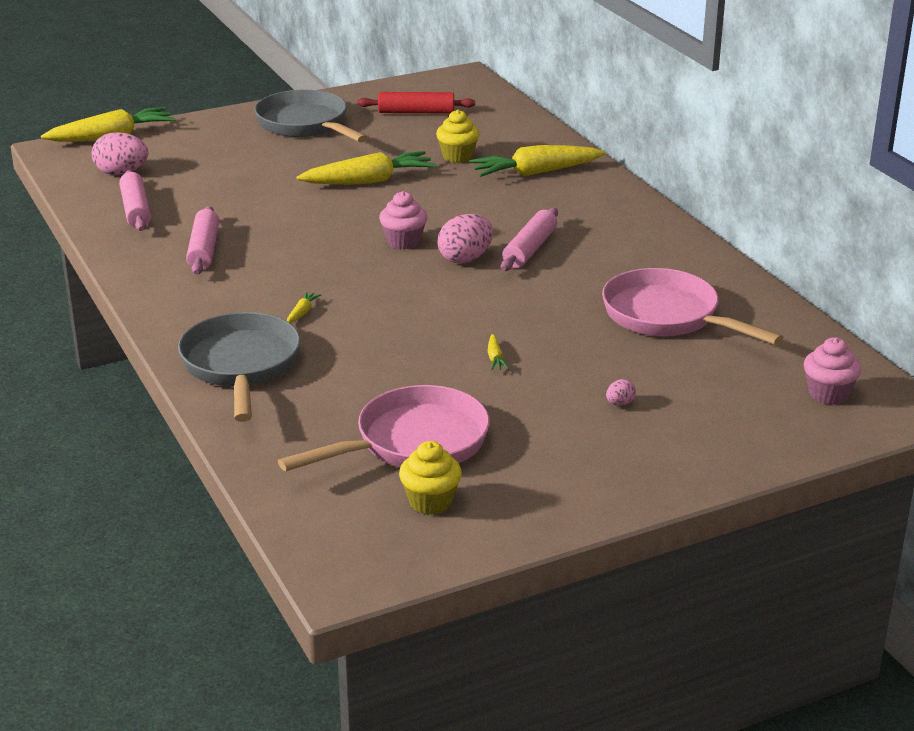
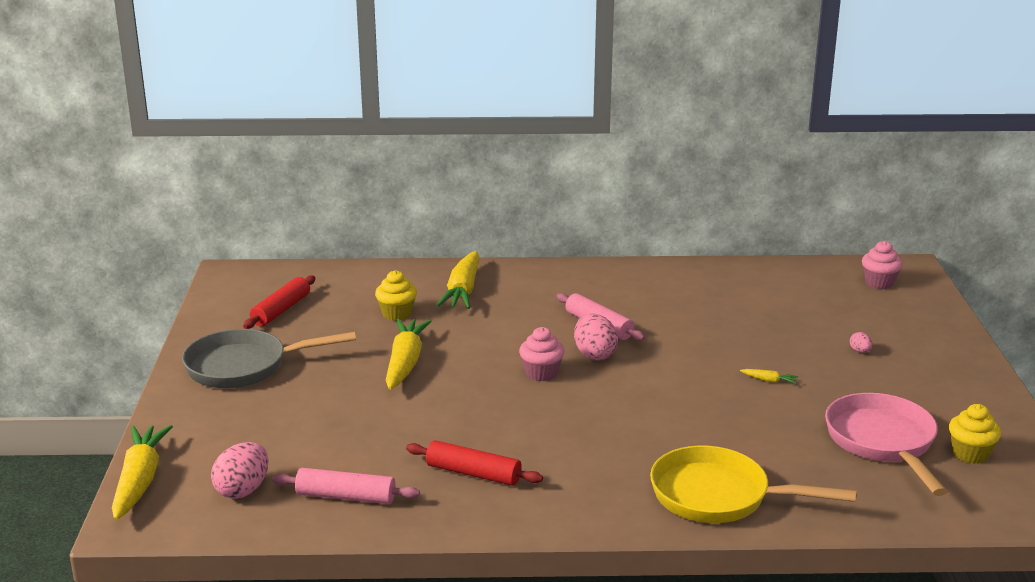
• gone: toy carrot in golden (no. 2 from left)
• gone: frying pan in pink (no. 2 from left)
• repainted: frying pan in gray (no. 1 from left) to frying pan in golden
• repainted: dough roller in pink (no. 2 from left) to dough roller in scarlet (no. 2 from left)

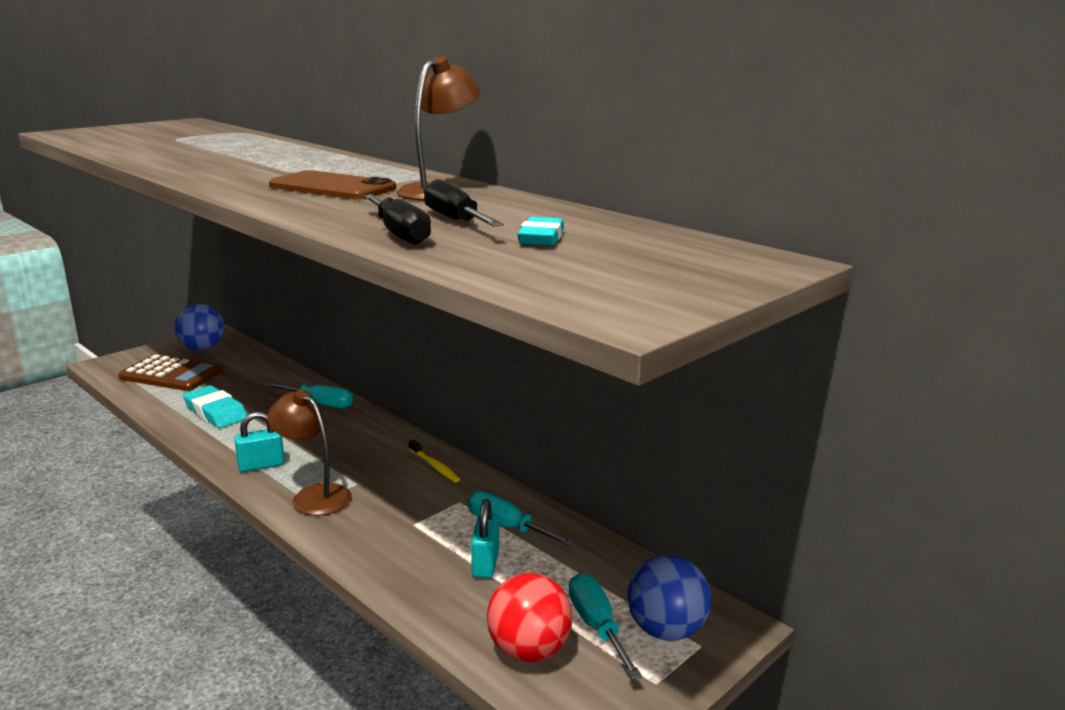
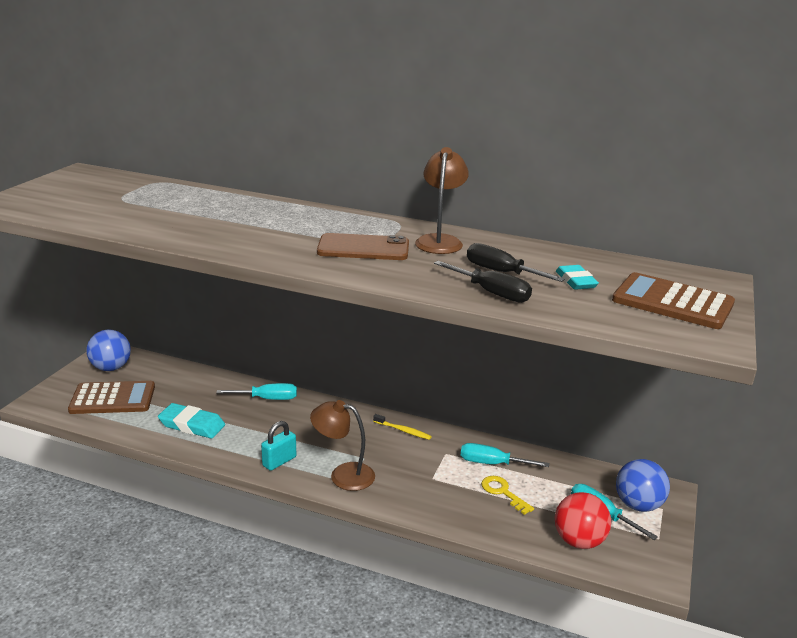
• new: adding machine in dark brown (no. 2 from left)
• swapped: lock in aqua (no. 2 from left) to key in golden

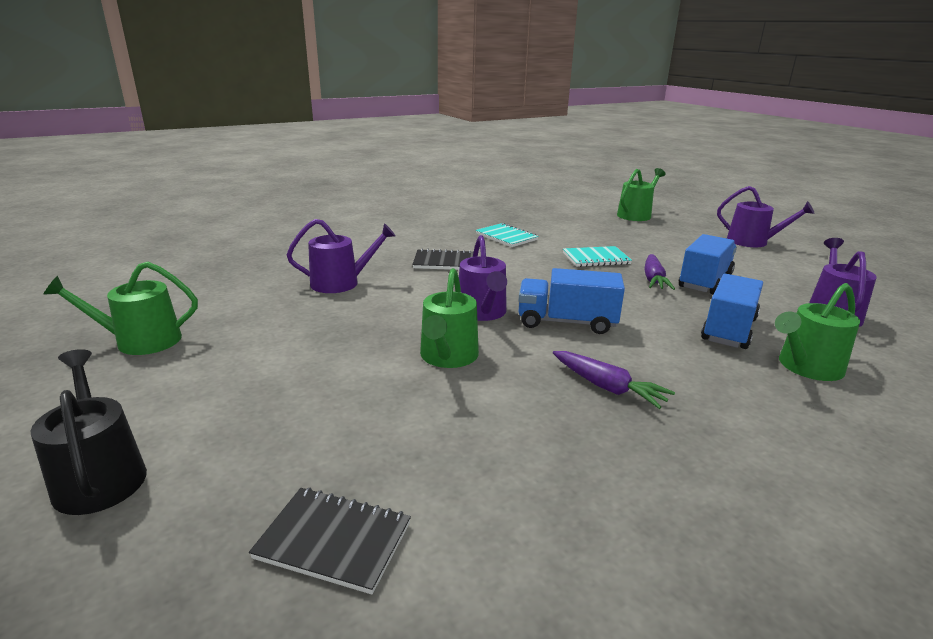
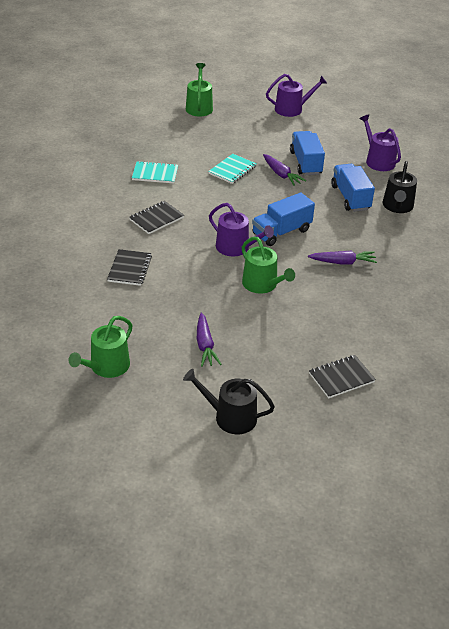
• new: toy carrot in royal purple (no. 1 from left)
• swapped: sprinkling can in royal purple (no. 1 from left) to notepad in jet-black (no. 1 from left)
• repainted: sprinkling can in emerald (no. 4 from left) to sprinkling can in jet-black (no. 2 from left)

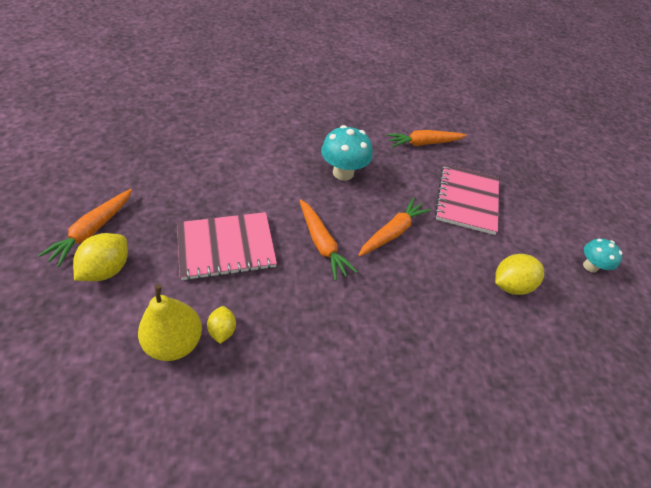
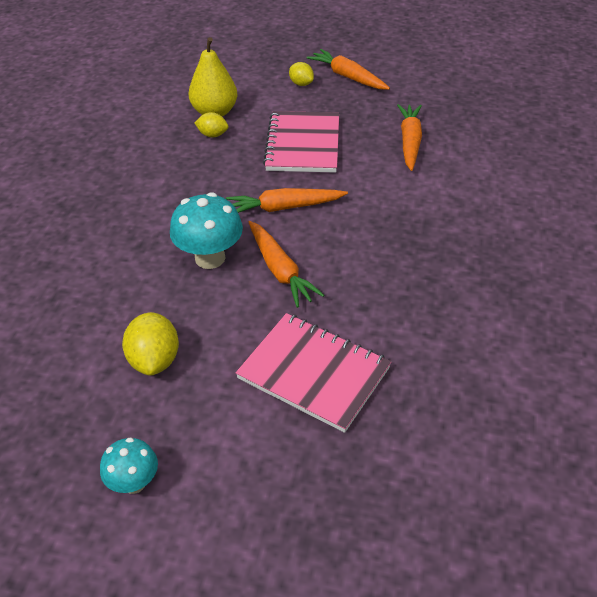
• shifted: mushroom in aqua (no. 1 from left in the first image) to mushroom in aqua (no. 2 from left)
• shifted: toy carrot in orange (no. 4 from left)
• scaled: citrus fruit in golden (no. 1 from left in the first image) x0.61

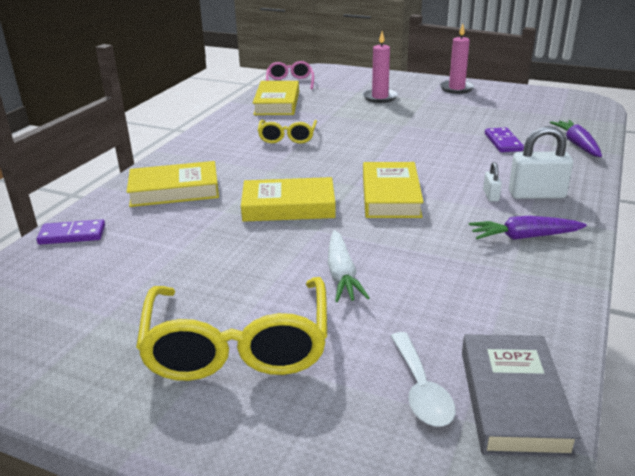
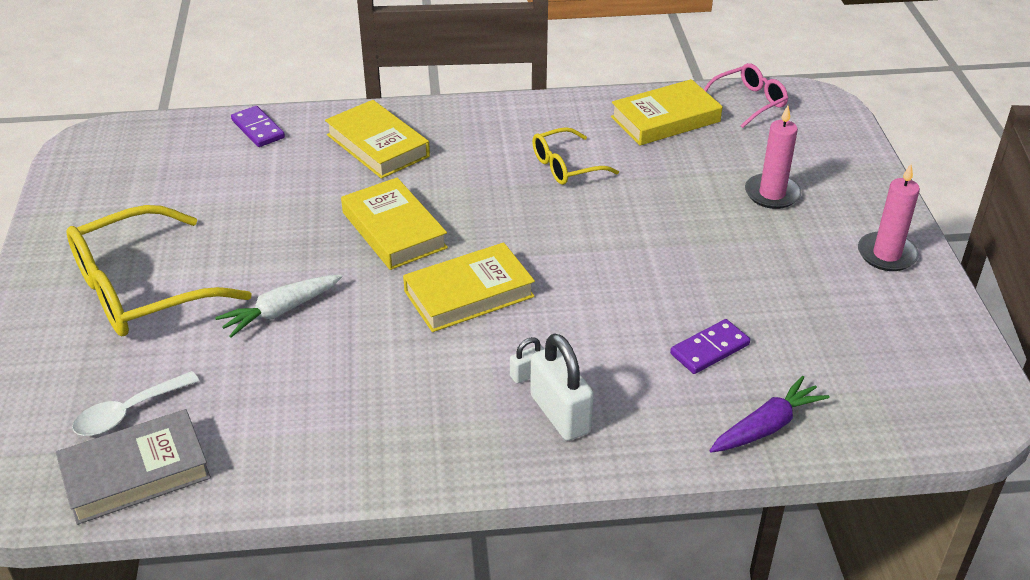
• gone: toy carrot in royal purple (no. 1 from left)

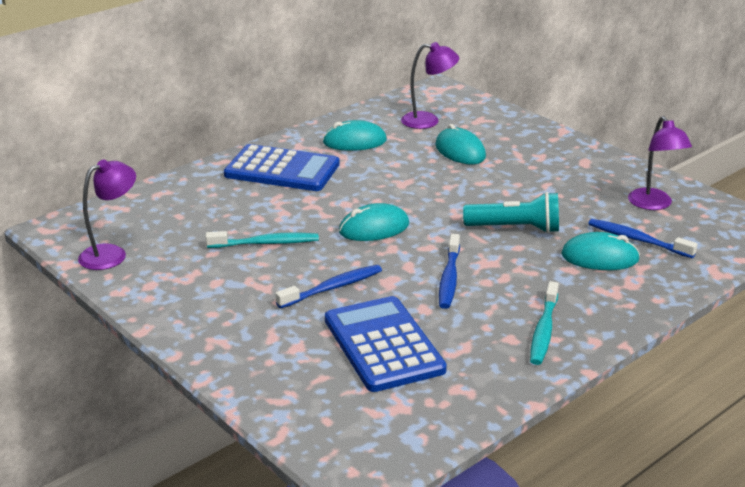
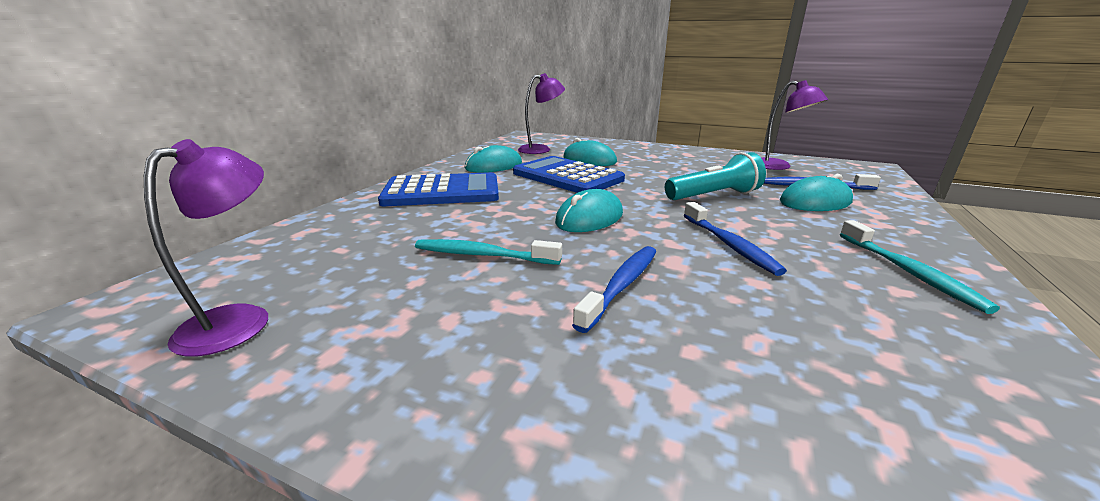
• shifted: adding machine in blue (no. 2 from left)
• rotated: toothbrush in aqua (no. 1 from left) 135 degrees counterclockwise

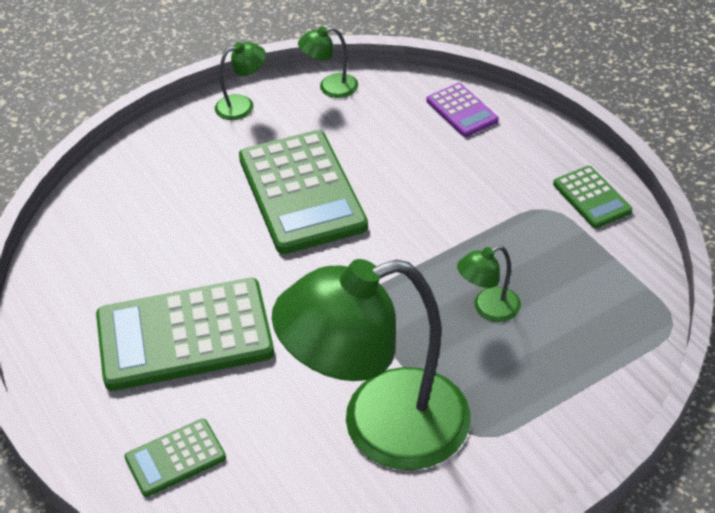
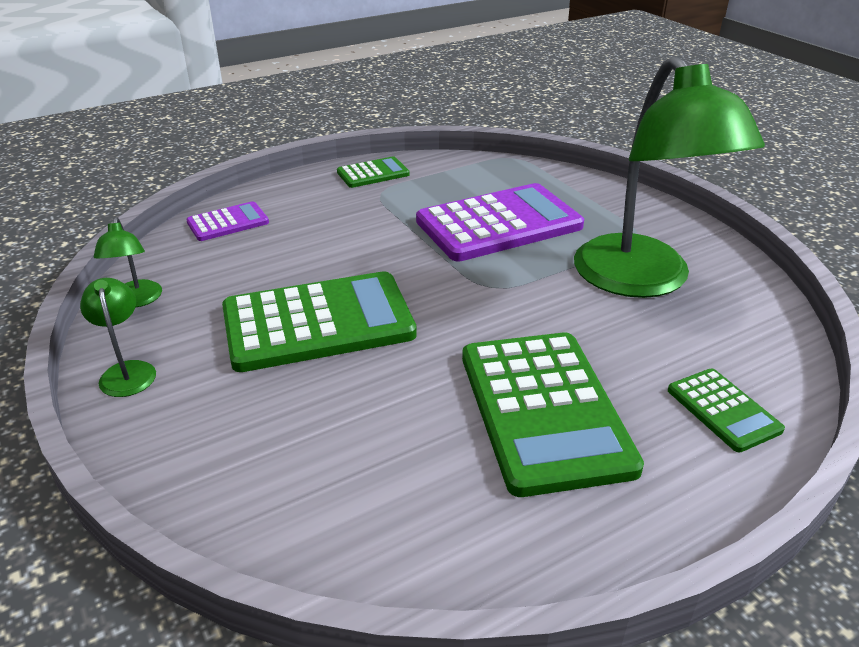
• swapped: reading lamp in emerald (no. 4 from left) to adding machine in royal purple (no. 2 from left)

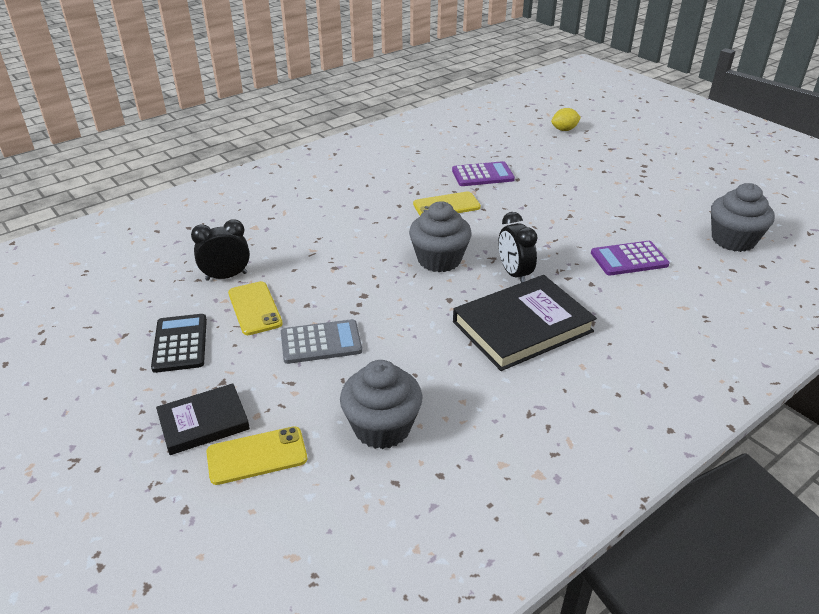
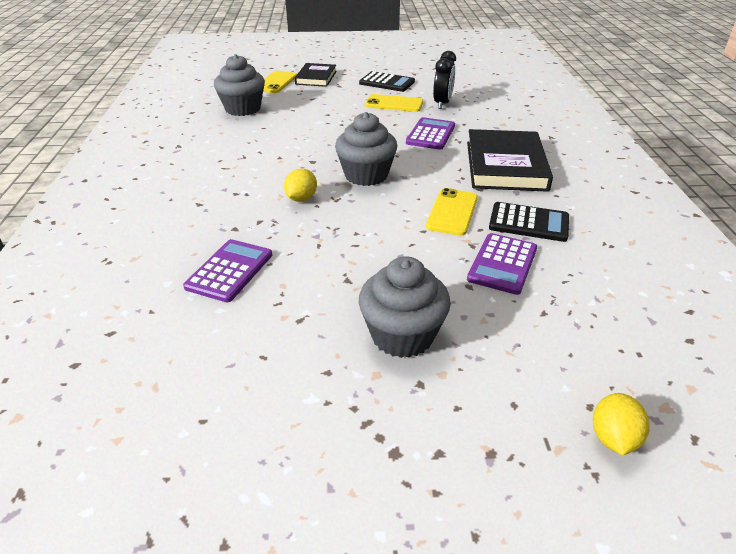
• gone: adding machine in gray
• new: adding machine in royal purple (no. 2 from left)
• new: adding machine in jet-black (no. 2 from left)
• shifted: hardback in jet-black (no. 2 from left)
• shifted: cupcake in gray (no. 3 from left)
• swapped: clock in jet-black (no. 2 from left) to citrus fruit in golden (no. 1 from left)

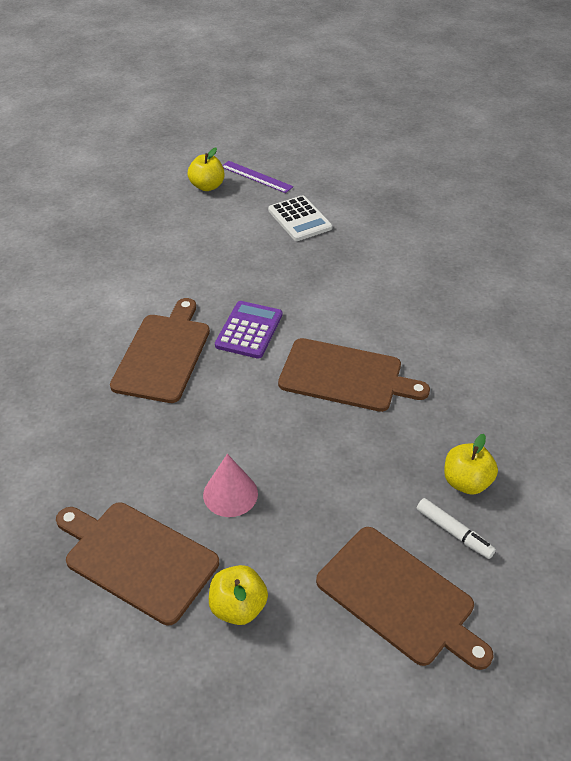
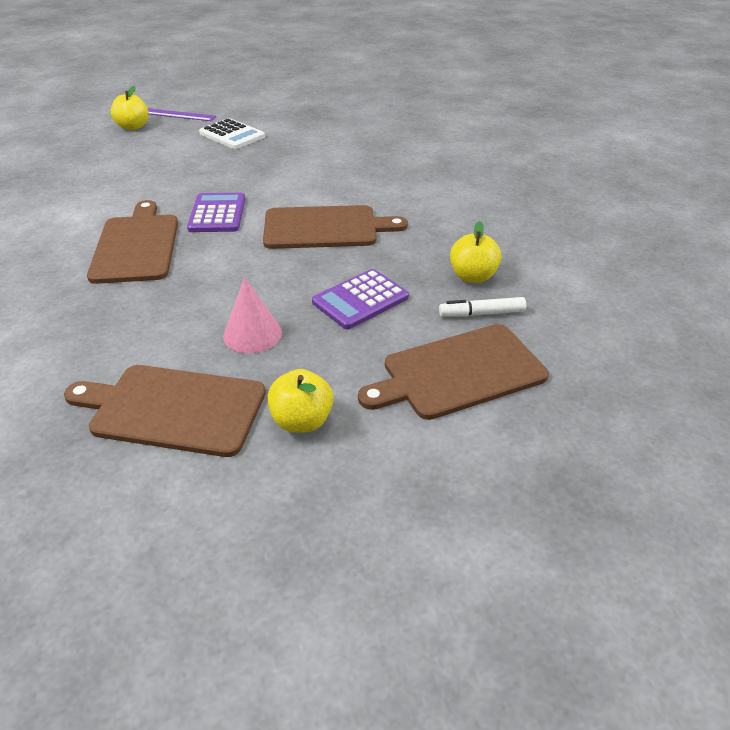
• new: adding machine in royal purple (no. 2 from left)
• rotated: chopping board in dark brown (no. 4 from left) 135 degrees clockwise
• rotated: felt pen in white 150 degrees clockwise

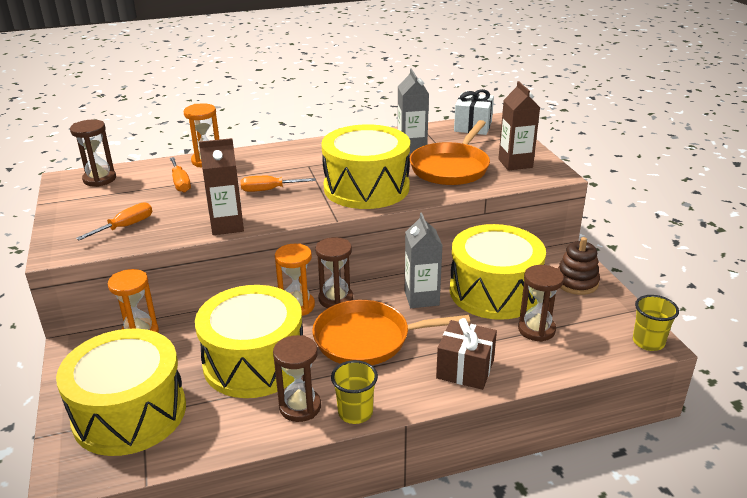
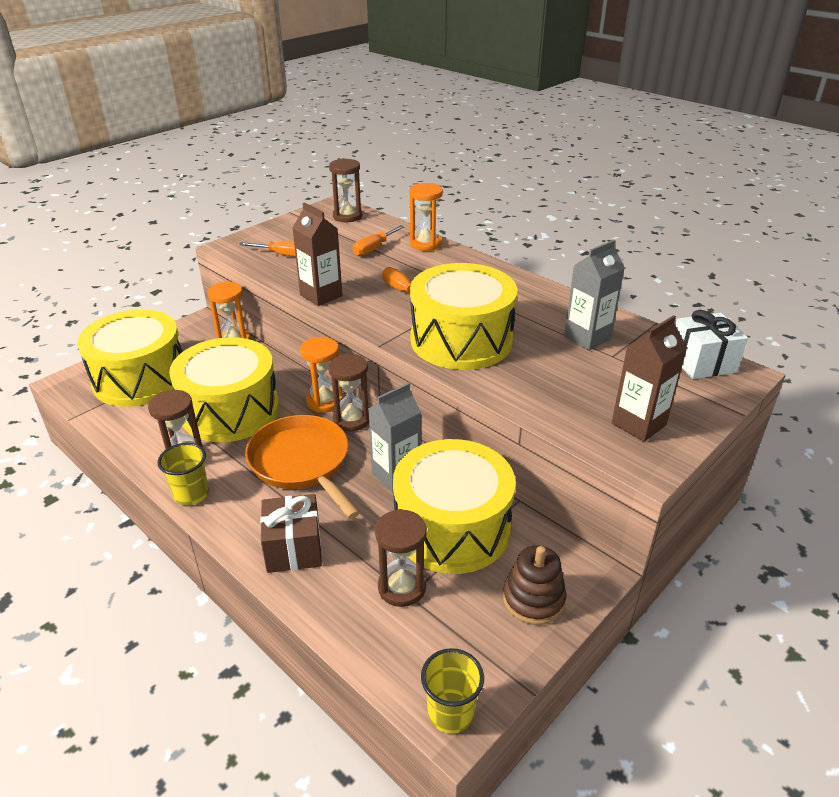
• gone: frying pan in orange (no. 2 from left)

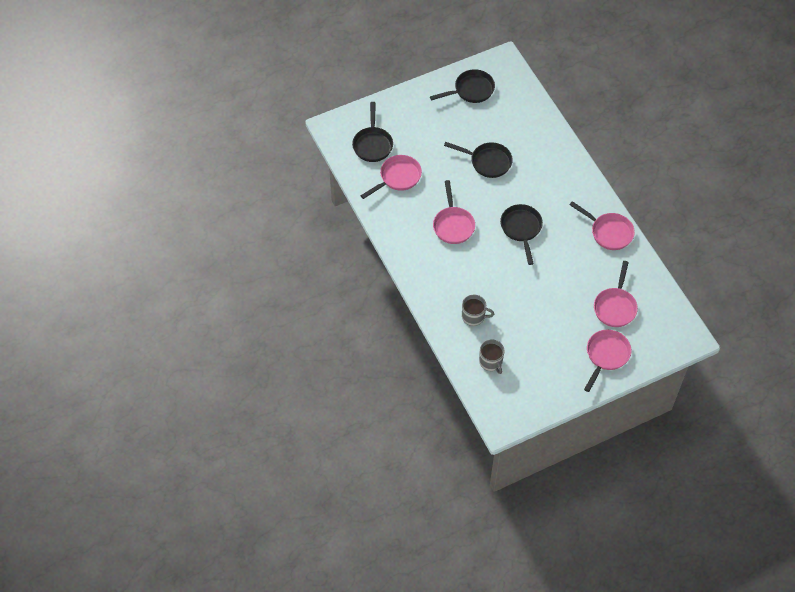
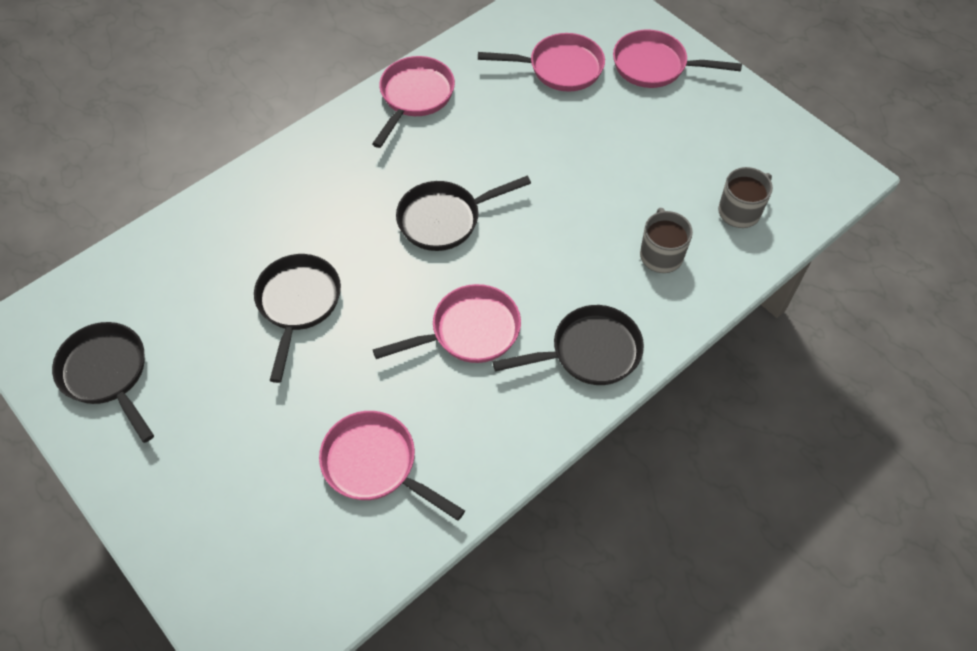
• shifted: frying pan in jet-black (no. 1 from left in the first image) to frying pan in jet-black (no. 4 from left)

